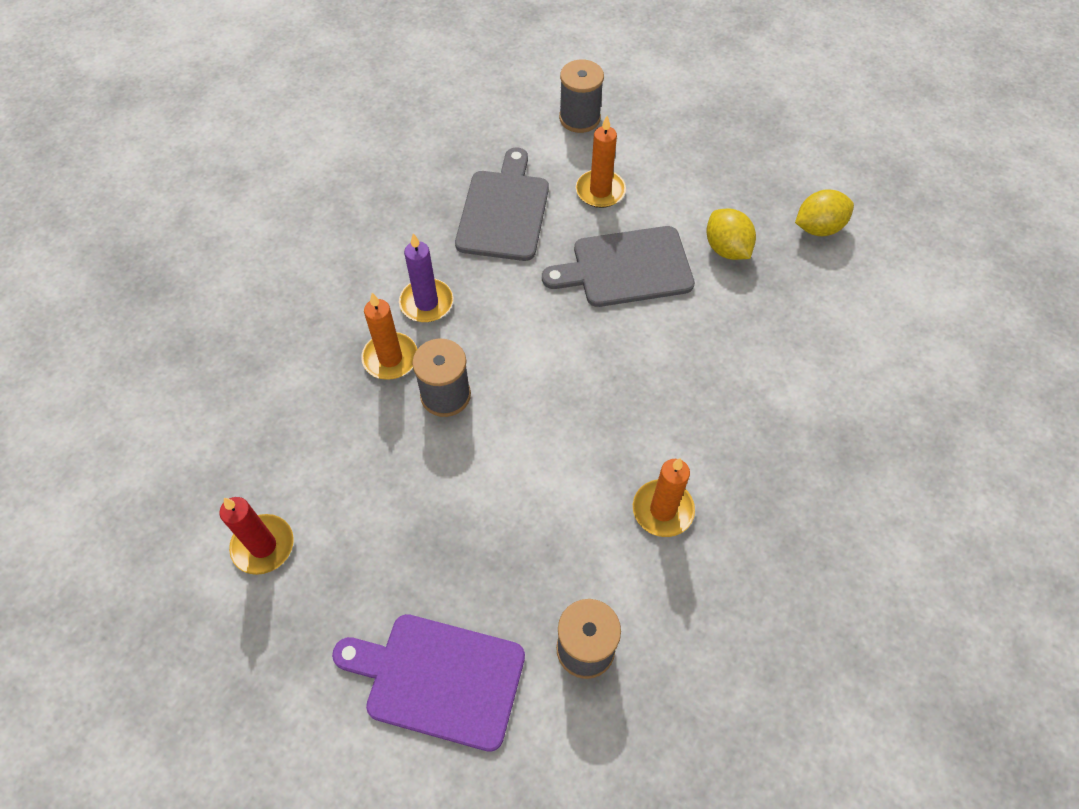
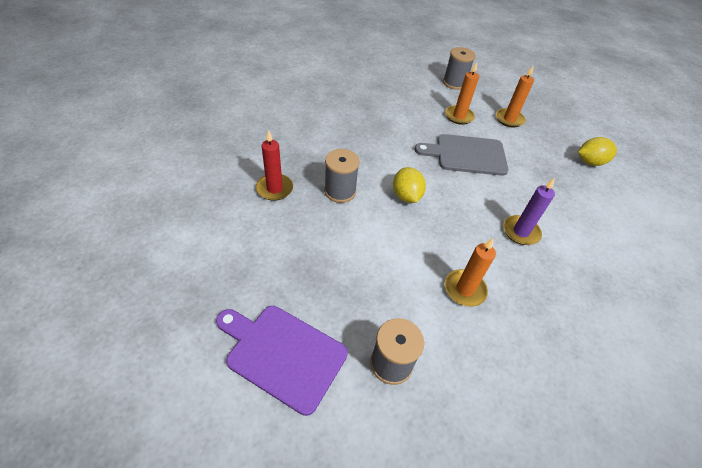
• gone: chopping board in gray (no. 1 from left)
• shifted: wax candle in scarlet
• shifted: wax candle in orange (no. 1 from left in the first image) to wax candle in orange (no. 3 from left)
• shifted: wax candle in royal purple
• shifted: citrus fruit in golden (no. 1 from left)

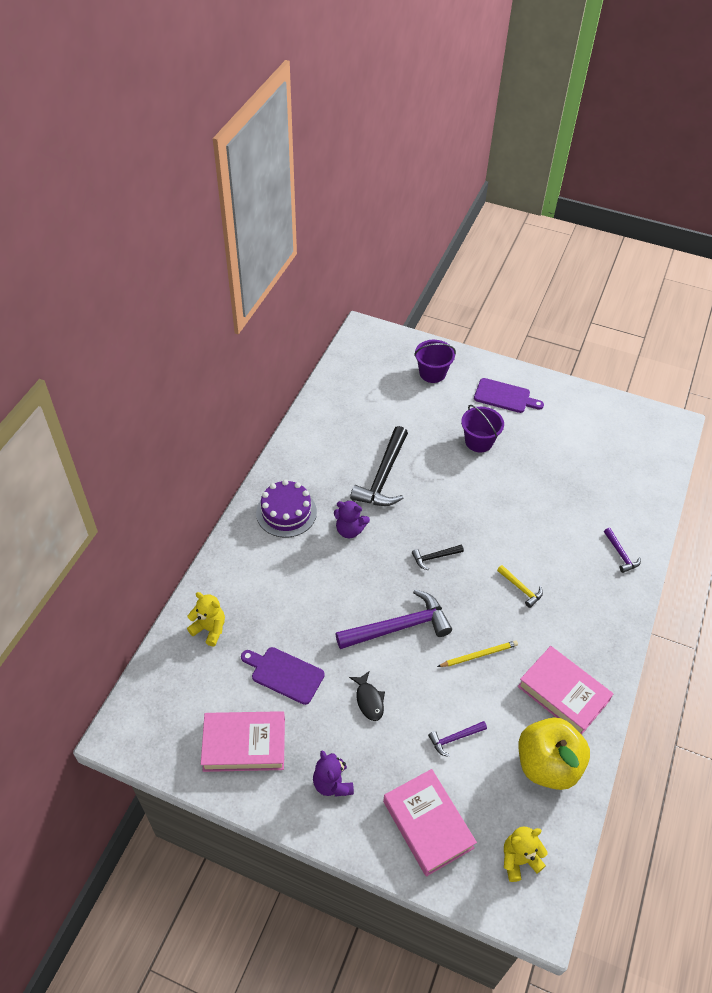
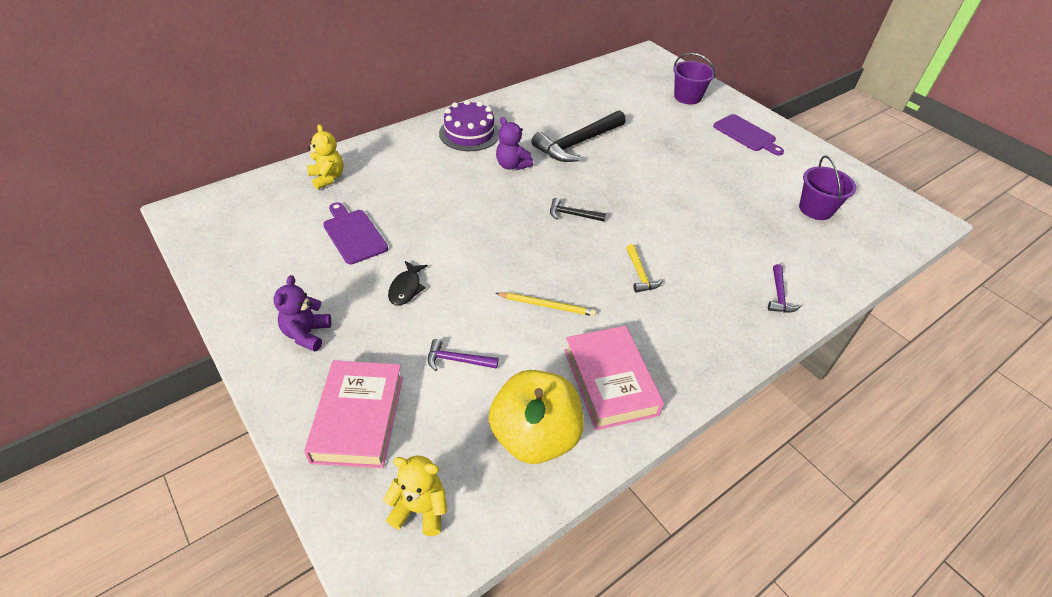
• gone: hardback in pink (no. 1 from left)
• gone: claw hammer in royal purple (no. 1 from left)
• shifted: pail in royal purple (no. 2 from left)

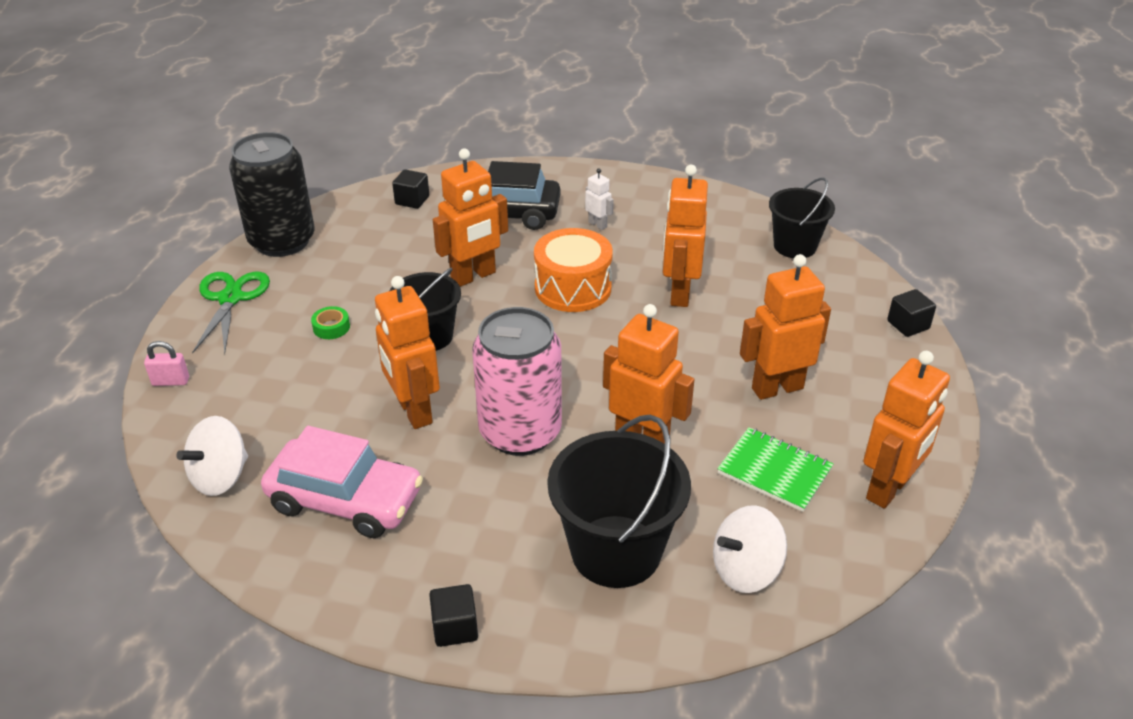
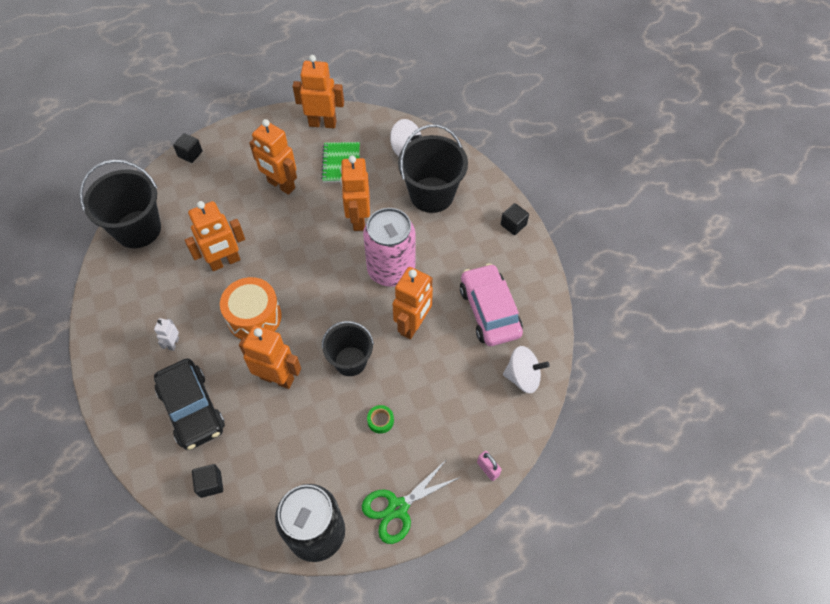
• scaled: pail in jet-black (no. 3 from left in the first image) x1.55

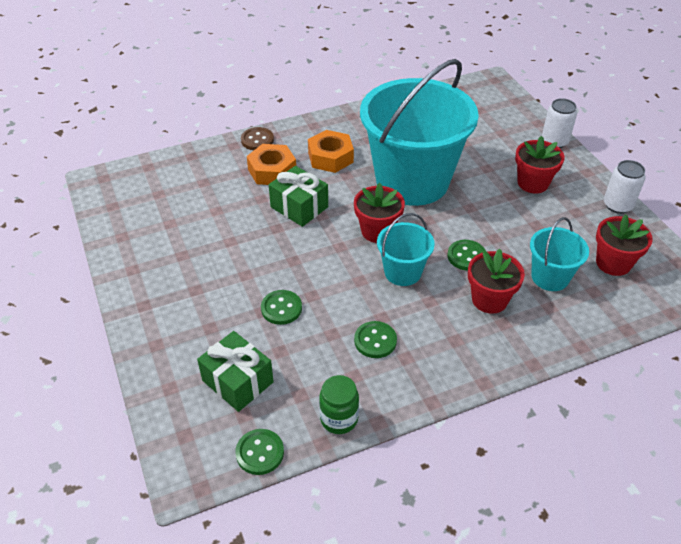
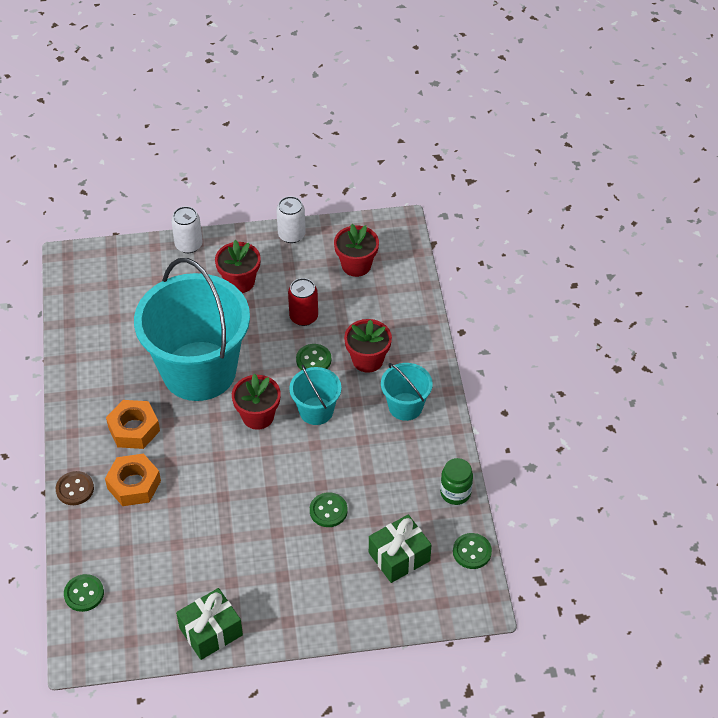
• new: tin in scarlet
• shifted: wrapped gift in emerald (no. 2 from left in the first image) to wrapped gift in emerald (no. 1 from left)
• shifted: shirt button in emerald (no. 3 from left in the first image) to shirt button in emerald (no. 1 from left)
• shifted: pail in aqua (no. 3 from left)

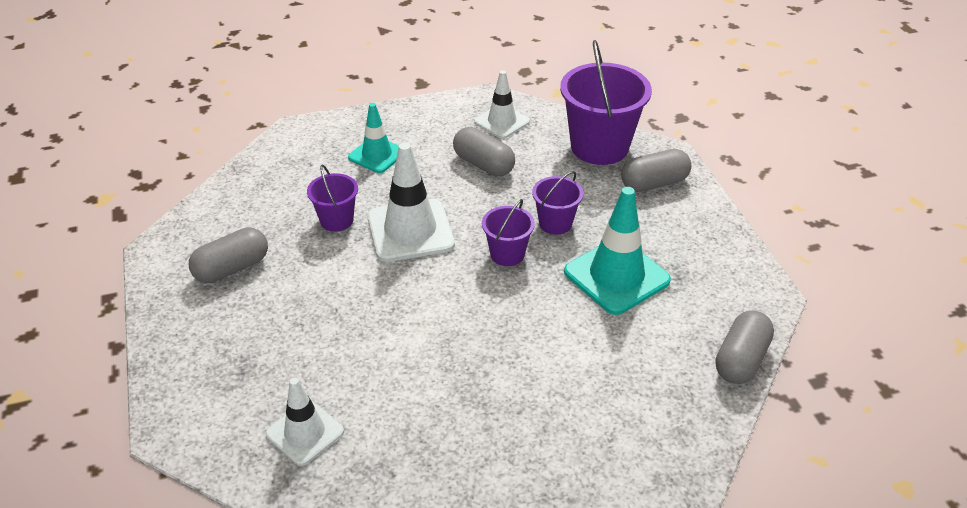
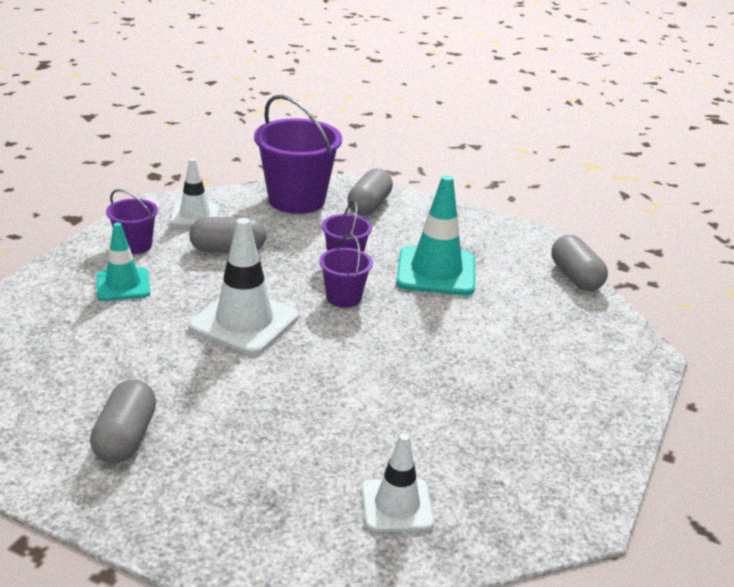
• shifted: pail in royal purple (no. 1 from left)

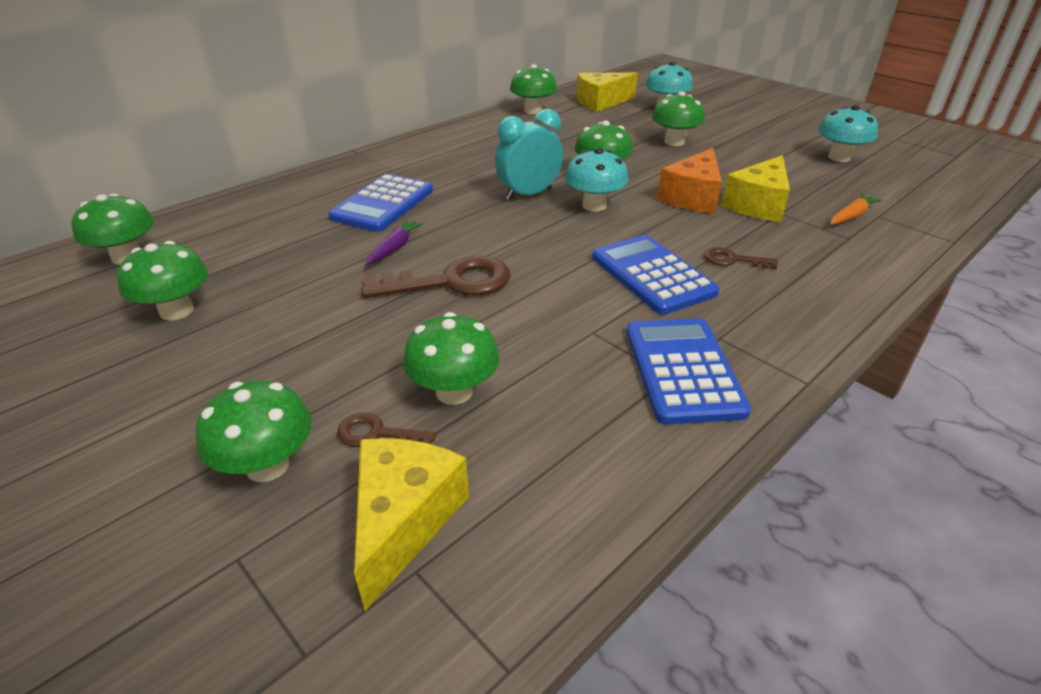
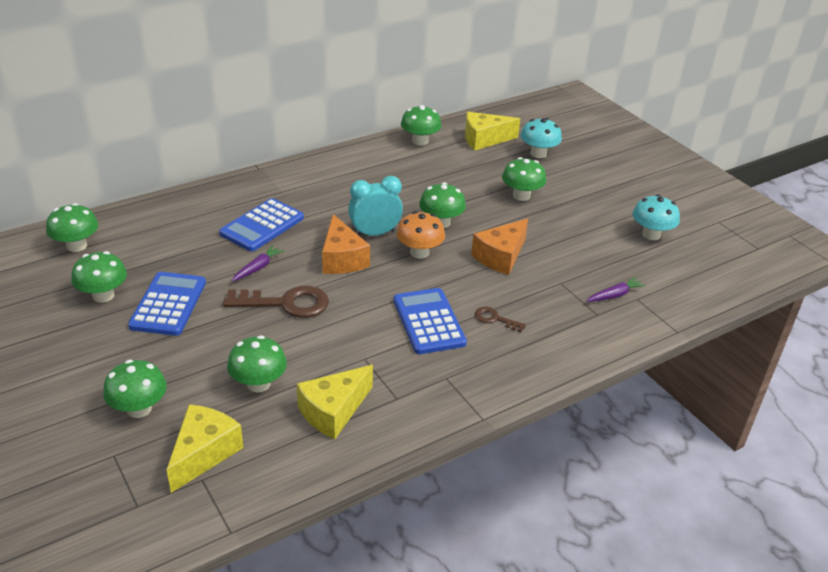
• gone: key in dark brown (no. 1 from left)
• new: cheese wedge in orange (no. 1 from left)
• shifted: adding machine in blue (no. 3 from left in the first image) to adding machine in blue (no. 1 from left)
• shifted: cheese wedge in golden (no. 3 from left in the first image) to cheese wedge in golden (no. 2 from left)
• repainted: mushroom in aqua (no. 1 from left) to mushroom in orange
• repainted: toy carrot in orange to toy carrot in royal purple (no. 2 from left)

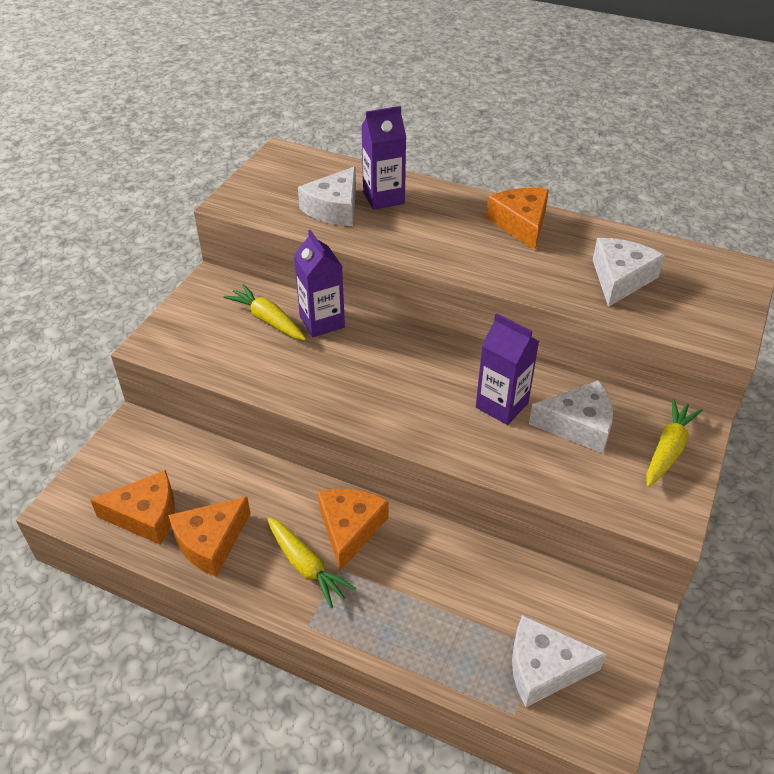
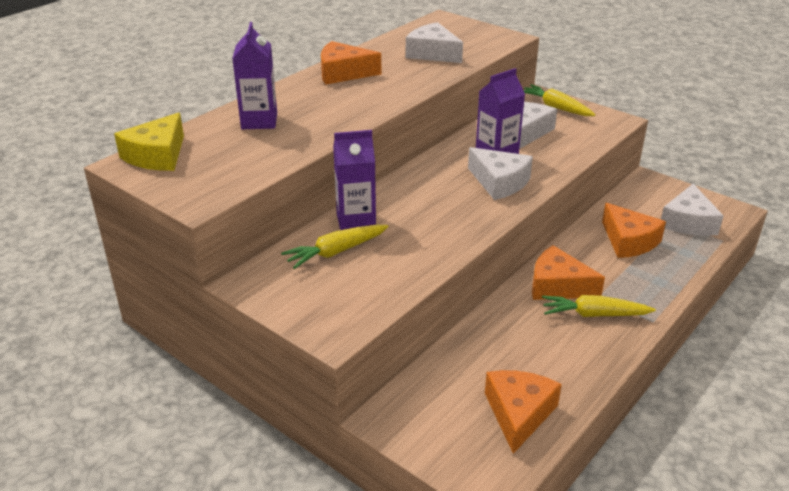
• new: cheese wedge in golden
• shifted: cheese wedge in orange (no. 2 from left in the first image) to cheese wedge in orange (no. 4 from left)
• shifted: cheese wedge in white (no. 1 from left in the first image) to cheese wedge in white (no. 2 from left)
• rotated: toy carrot in golden (no. 2 from left in the first image) 150 degrees counterclockwise

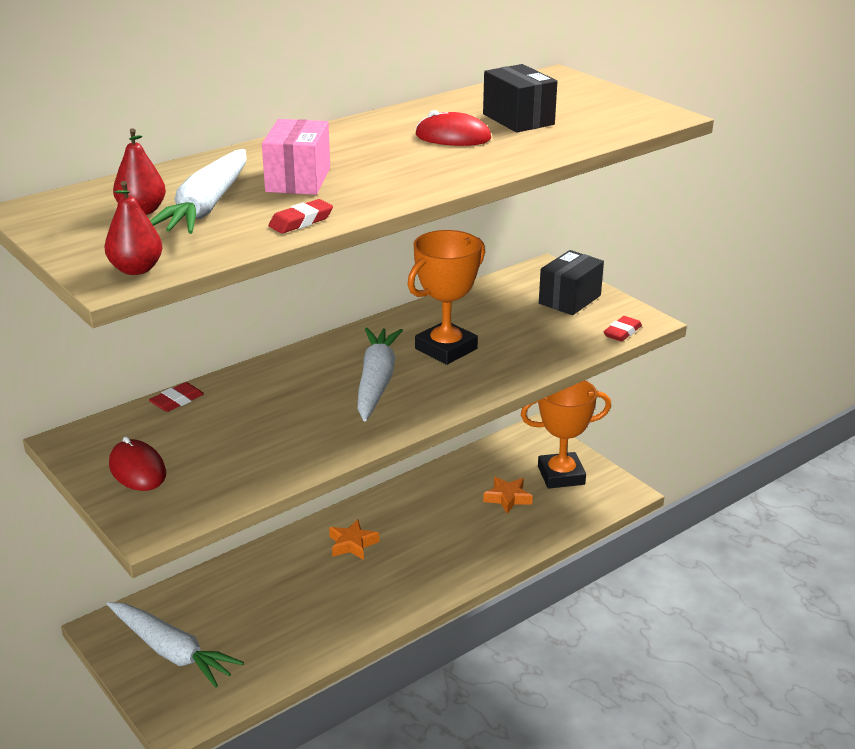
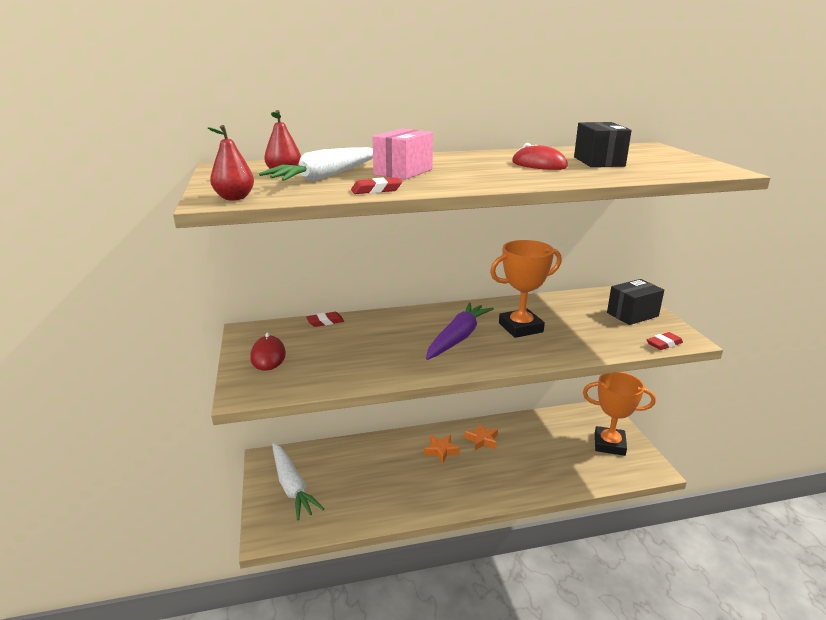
• shifted: five-pointed star in orange (no. 2 from left)
• repainted: toy carrot in white (no. 3 from left) to toy carrot in royal purple

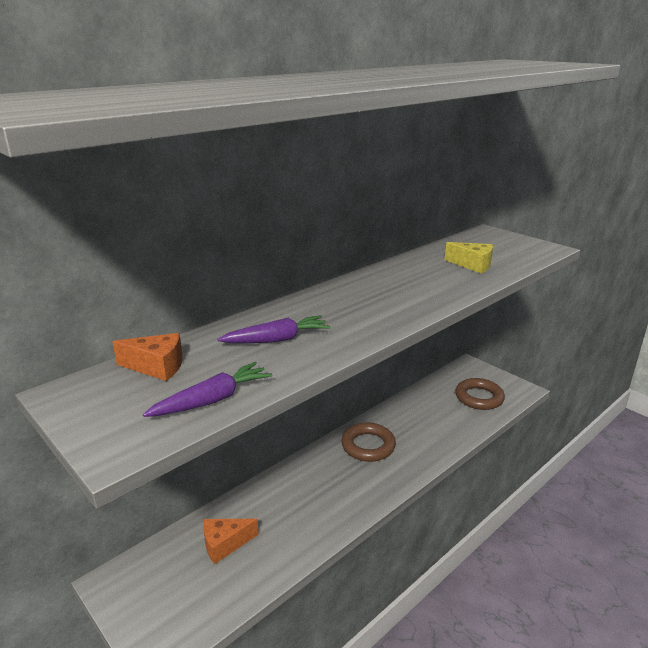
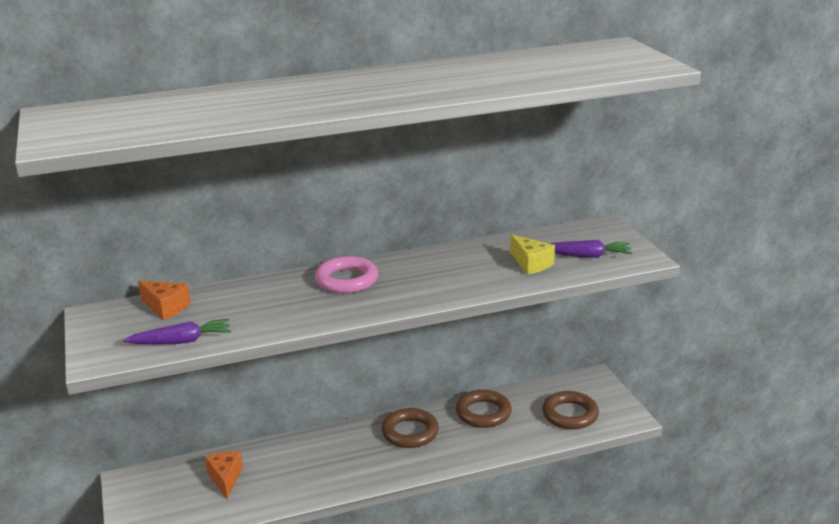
• new: hoop in pink
• new: hoop in dark brown (no. 2 from left)
• shifted: toy carrot in royal purple (no. 2 from left)
• rotated: cheese wedge in orange (no. 2 from left) 75 degrees clockwise

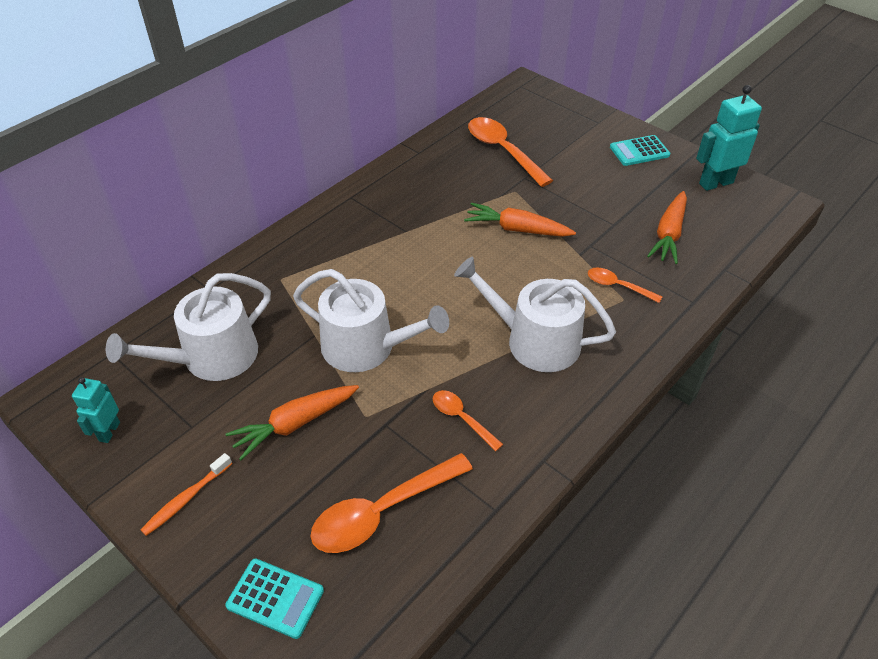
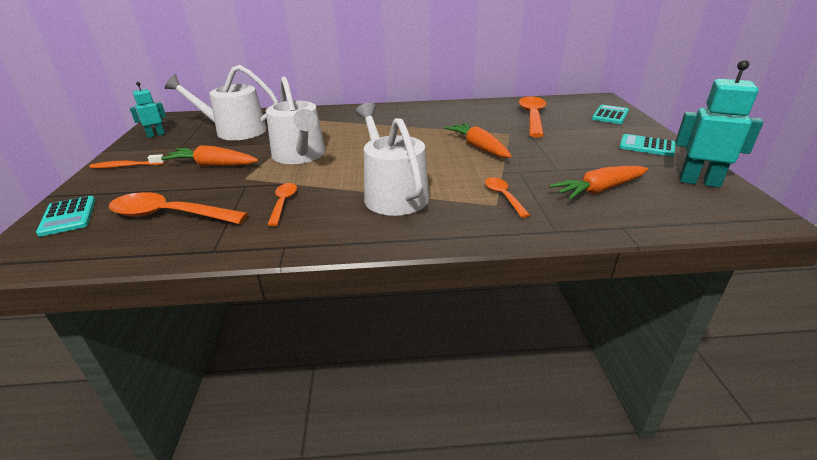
• new: adding machine in aqua (no. 2 from left)

